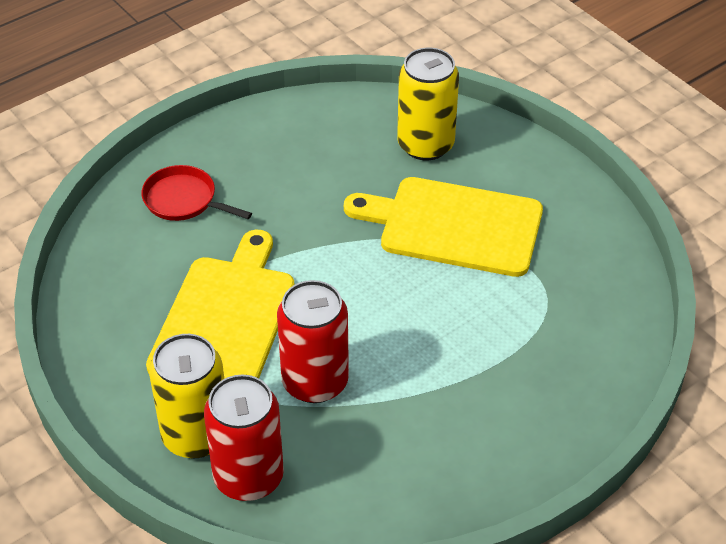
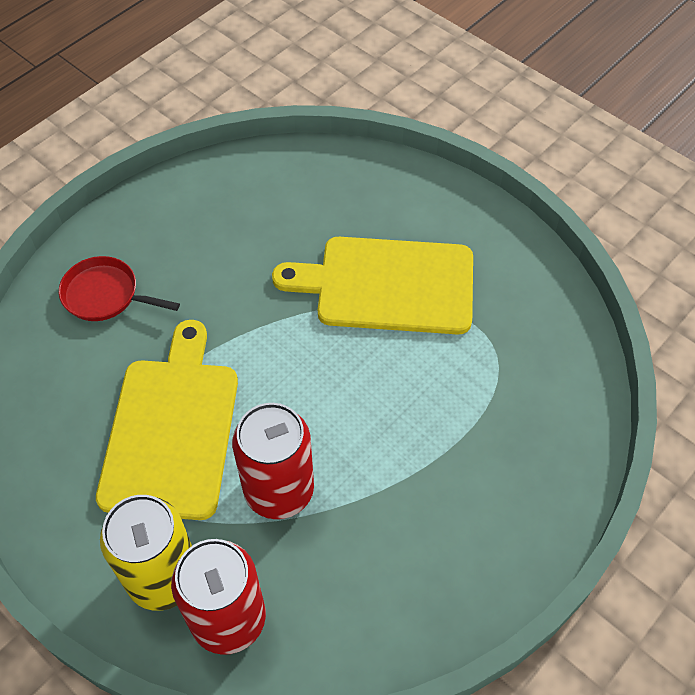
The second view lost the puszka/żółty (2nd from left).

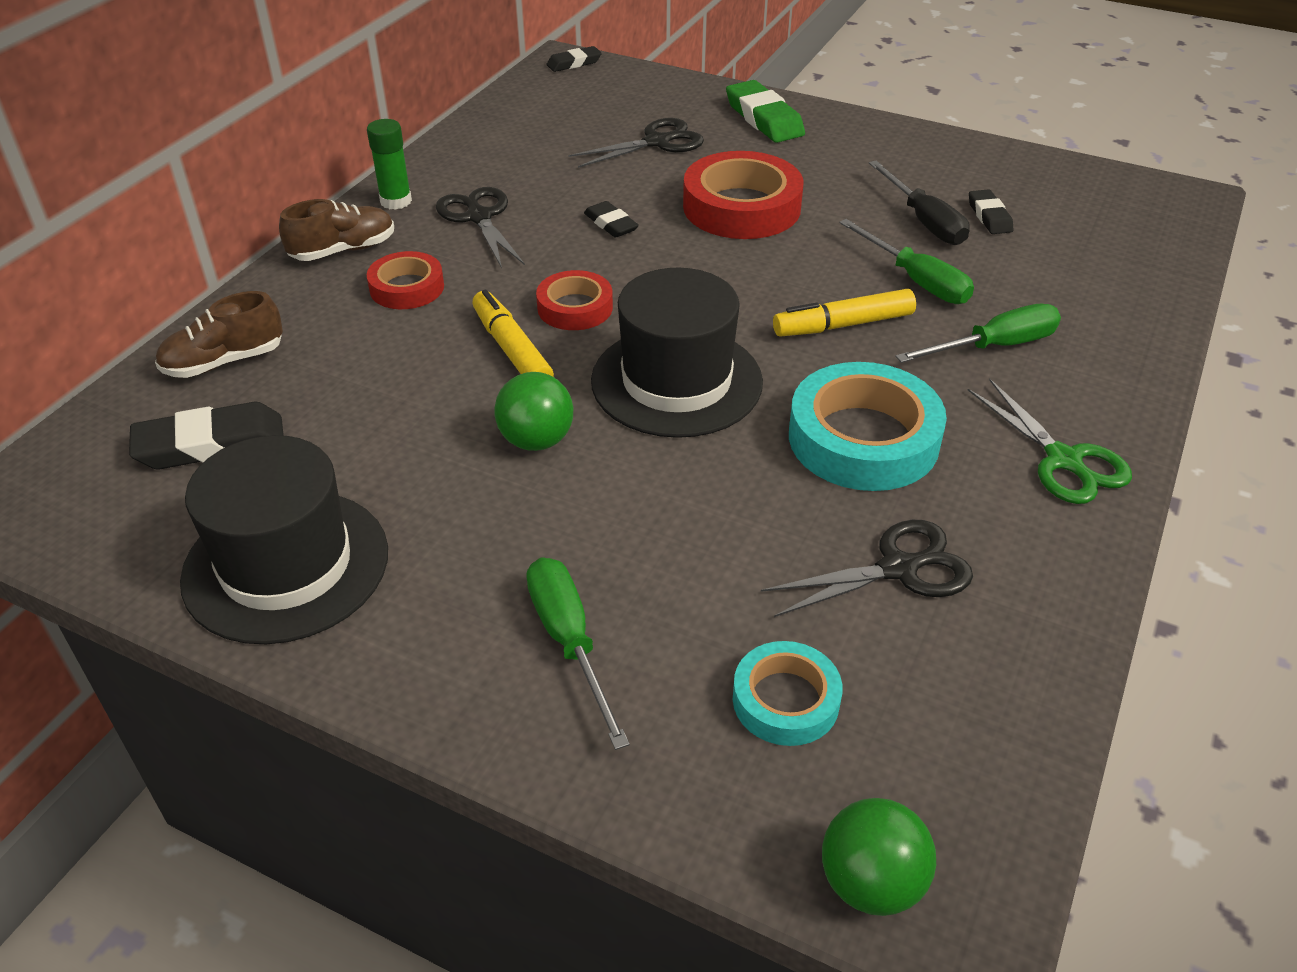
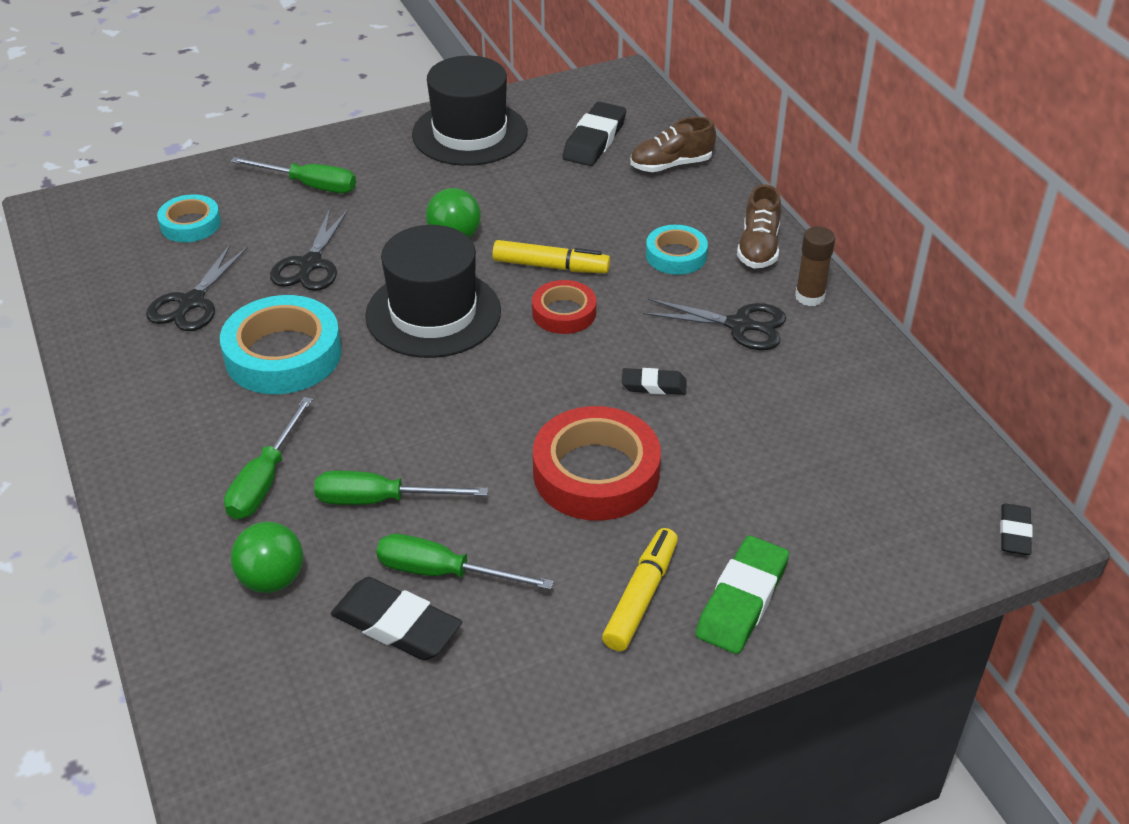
The but/brązowy (1st from left) ended up facing another way, 120 degrees counterclockwise from before.
What was the klej w sztyfcie/zielony turned into the klej w sztyfcie/brązowy.
What was the taśma klejąca/czerwony (1st from left) turned into the taśma klejąca/turkusowy (3rd from left).
The nożyczki/czarny (2nd from left) ended up elsewhere.
The gumka do mazania/zielony ended up facing another way, 75 degrees counterclockwise from before.
The flamaster/żółty (2nd from left) ended up elsewhere.
The piłka/zielony (2nd from left in the first image) ended up elsewhere.
What was the śrubokręt/czarny turned into the śrubokręt/zielony (4th from left).
The second view lost the nożyczki/zielony.
The size of the gumka do mazania/czarny (4th from left in the first image) changed by a factor of 1.72.

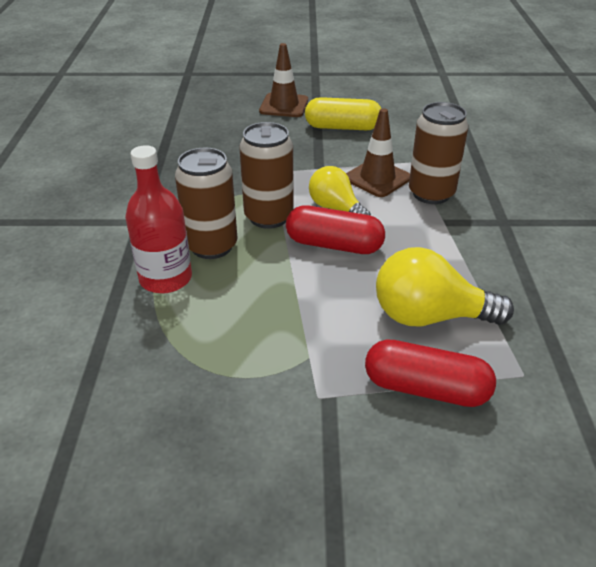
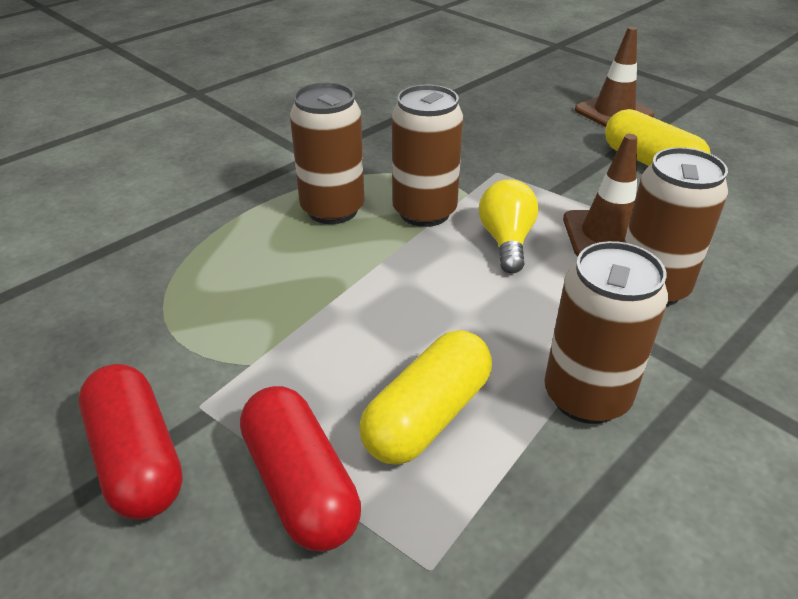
The second view lost the butelka/czerwony.
The kapsułka/czerwony (1st from left) ended up elsewhere.
Where the żarówka/żółty (2nd from left) stood, the kapsułka/żółty (1st from left) came to stand.
The second view gained the puszka/brązowy (3rd from left).

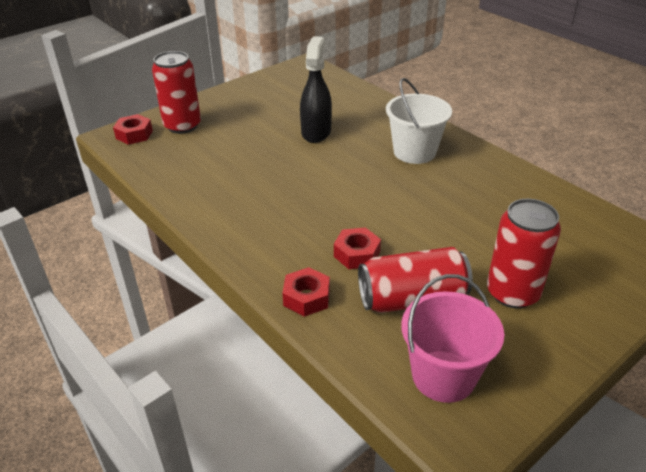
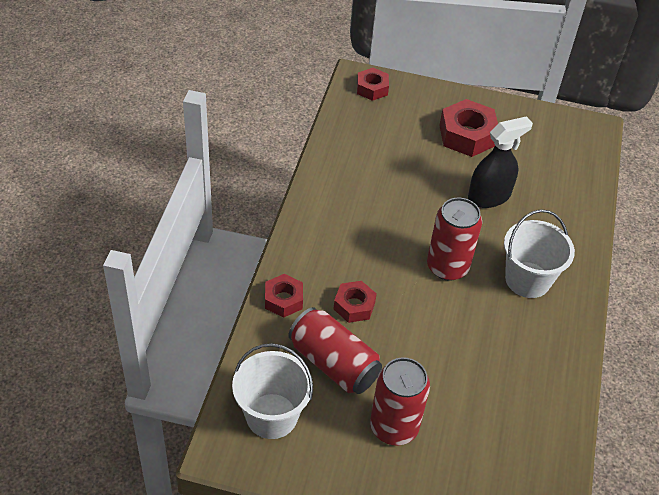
The puszka/czerwony (1st from left in the first image) ended up elsewhere.
What was the wiadro/różowy turned into the wiadro/biały (1st from left).
The second view gained the nakrętka/czerwony (4th from left).

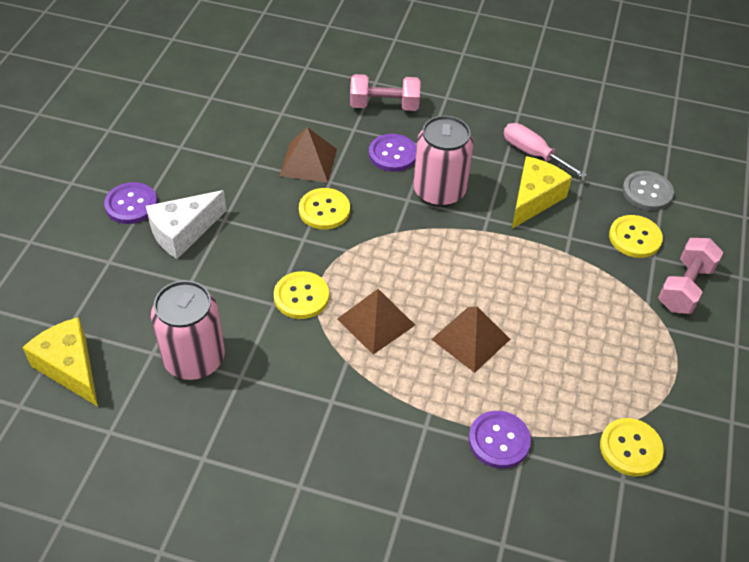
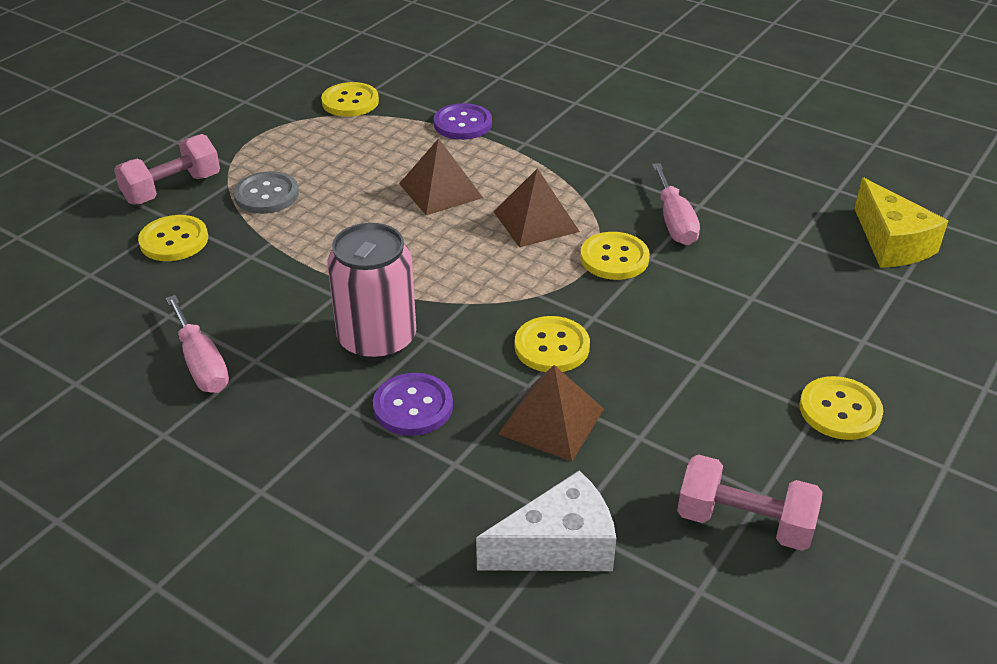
What was the guzik/fioletowy (1st from left) turned into the guzik/żółty (5th from left).
The ser/biały ended up elsewhere.
The second view lost the puszka/różowy (1st from left).
The hantel/różowy (1st from left in the first image) ended up elsewhere.
The second view lost the ser/żółty (2nd from left).
The guzik/szary ended up elsewhere.
The second view gained the śrubokręt/różowy (2nd from left).

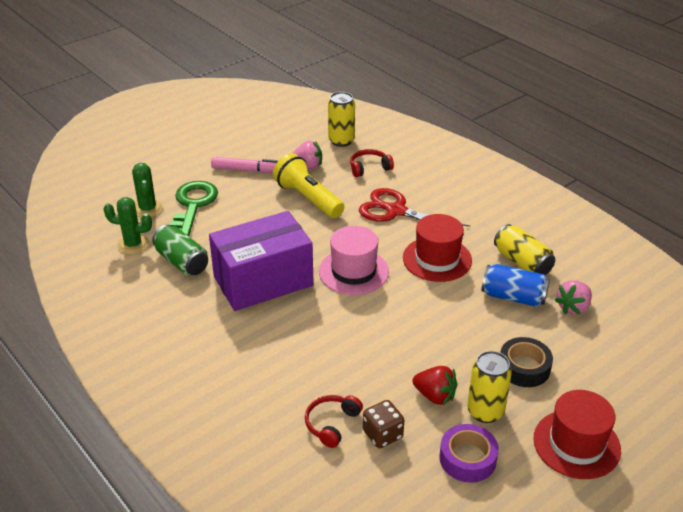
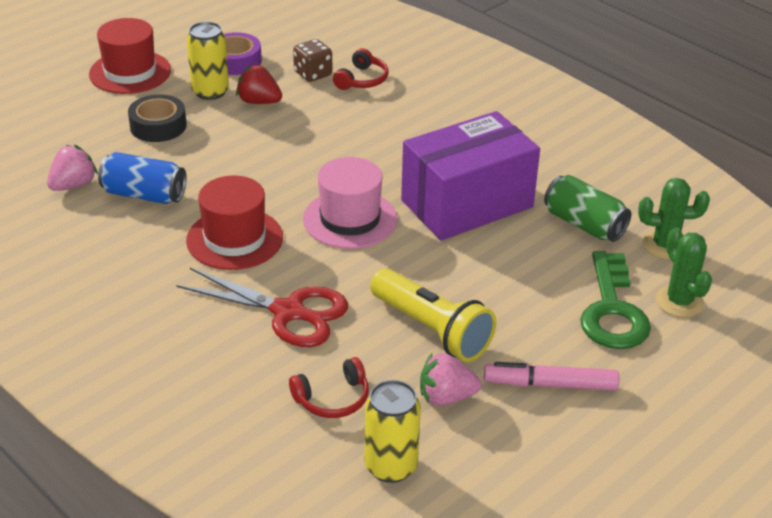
The second view lost the puszka/żółty (3rd from left).

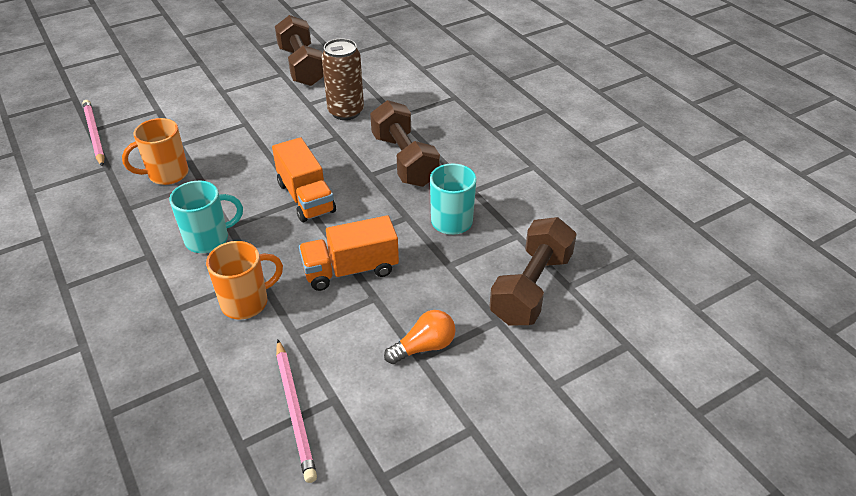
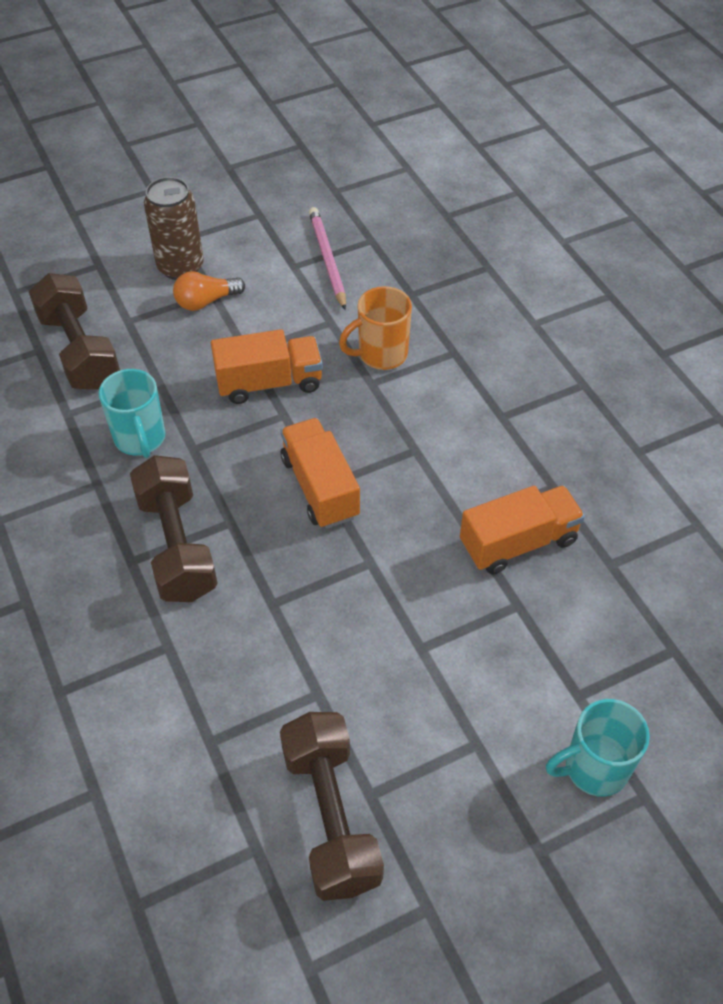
The second view lost the ołówek/różowy (1st from left).
Where the kubek/pomarańczowy (1st from left) stood, the ciężarówka/pomarańczowy (3rd from left) came to stand.
The kubek/turkusowy (1st from left in the first image) ended up elsewhere.
The puszka/brązowy ended up elsewhere.
The hantel/brązowy (3rd from left in the first image) ended up facing another way, 60 degrees counterclockwise from before.

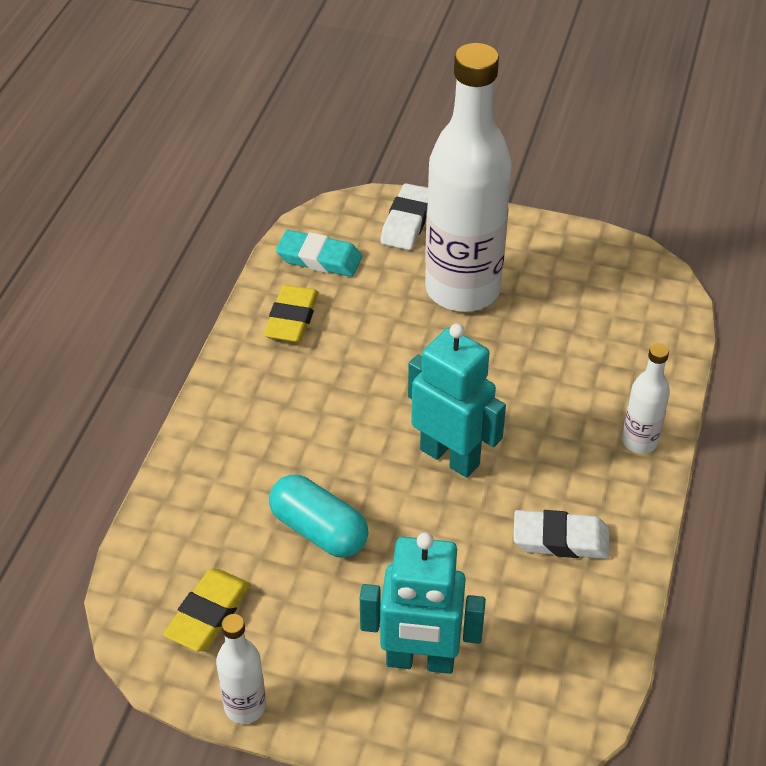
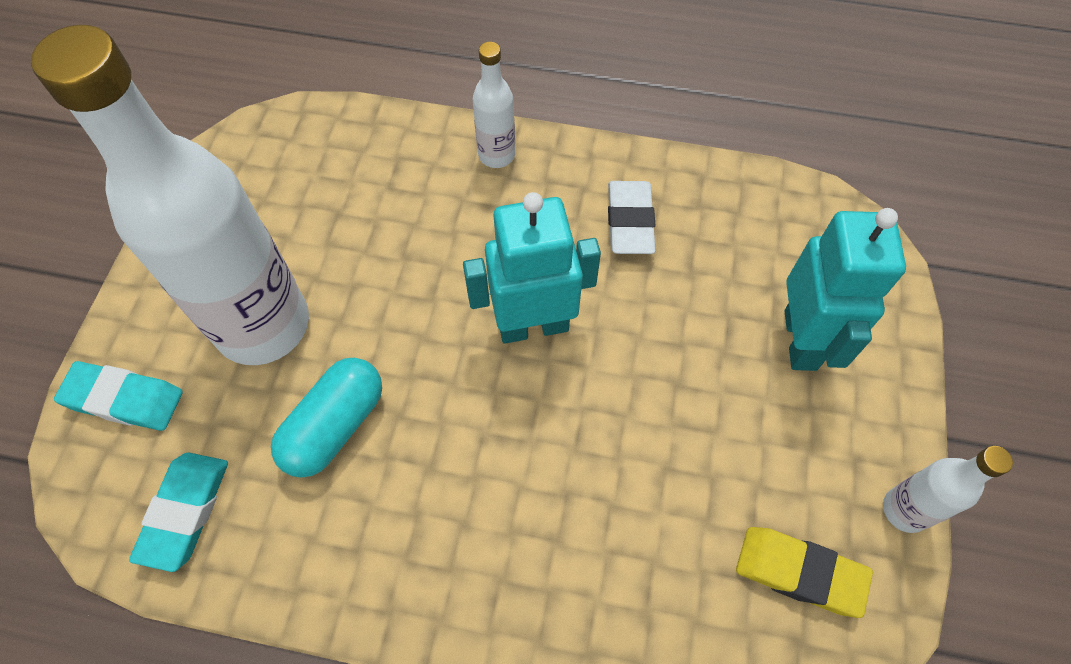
The second view lost the gumka do mazania/żółty (2nd from left).
The kapsułka/turkusowy ended up elsewhere.
What was the gumka do mazania/biały (1st from left) turned into the gumka do mazania/turkusowy (1st from left).
The robot/turkusowy (2nd from left in the first image) ended up facing another way, 45 degrees clockwise from before.

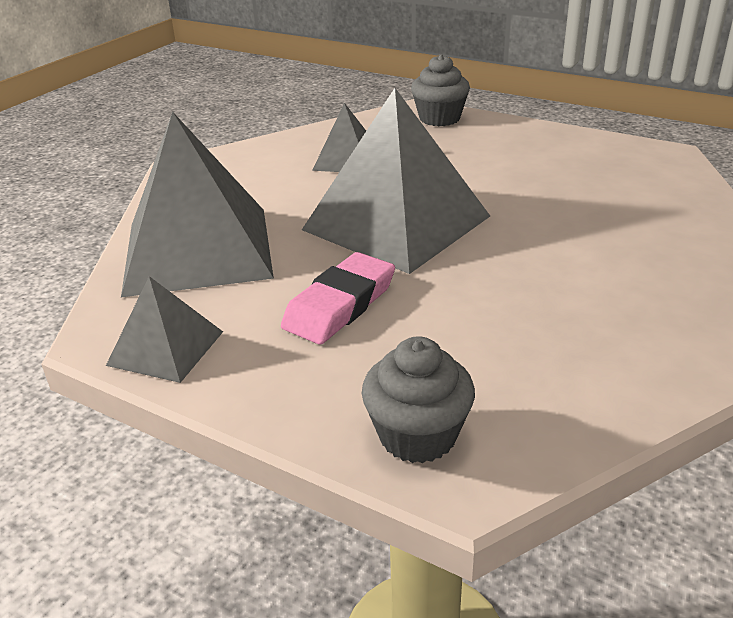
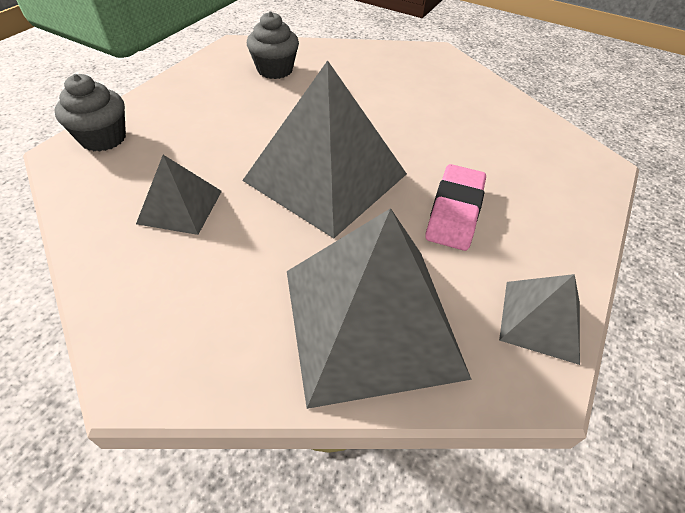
The gumka do mazania/różowy ended up facing another way, 75 degrees clockwise from before.
The muffinka/szary (1st from left in the first image) ended up elsewhere.

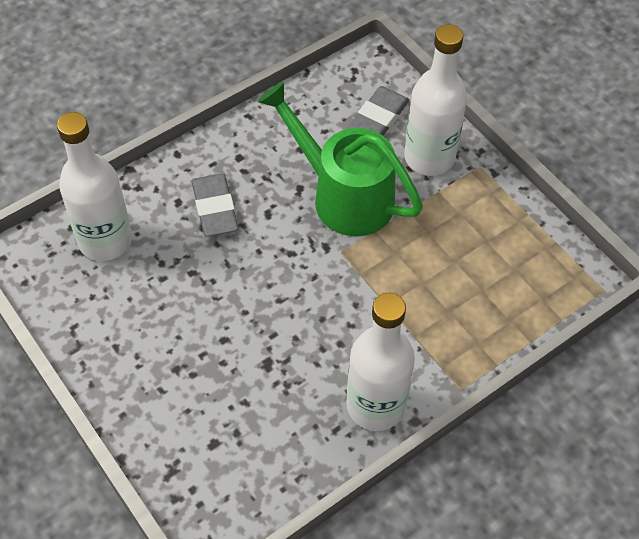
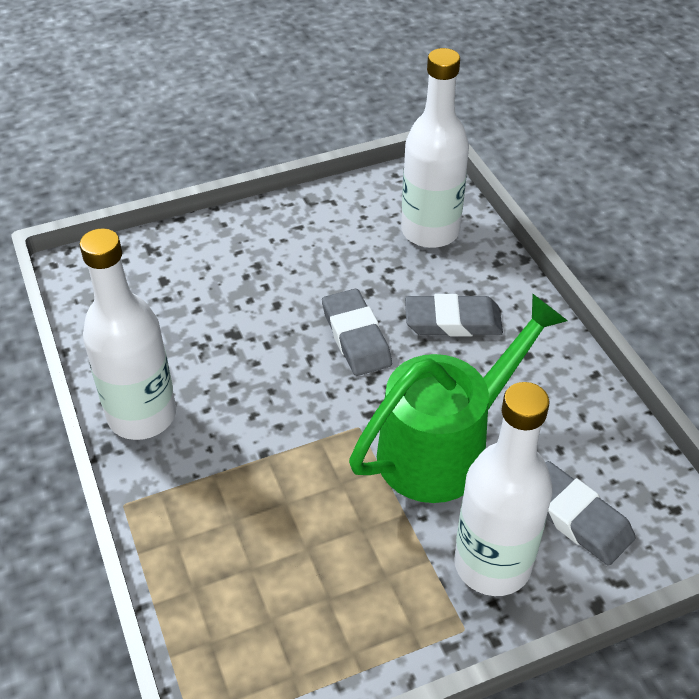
The second view gained the gumka do mazania/szary (1st from left).

